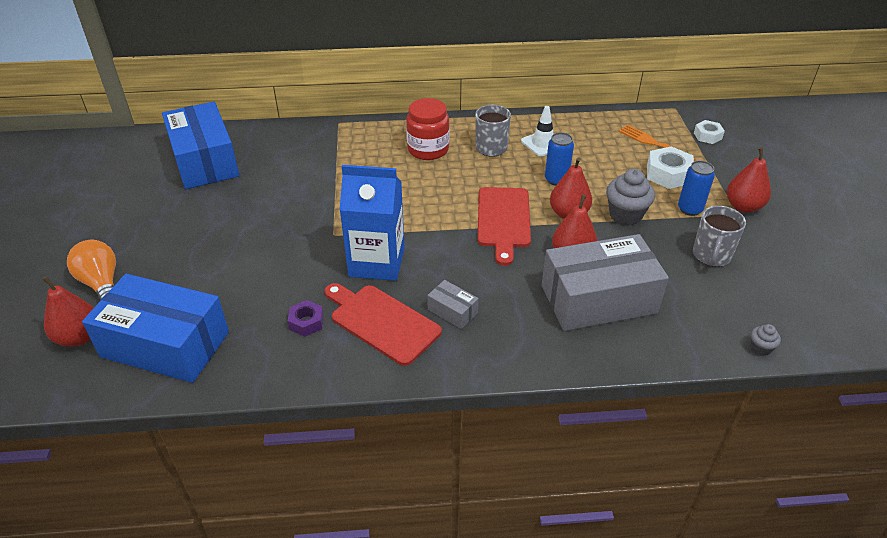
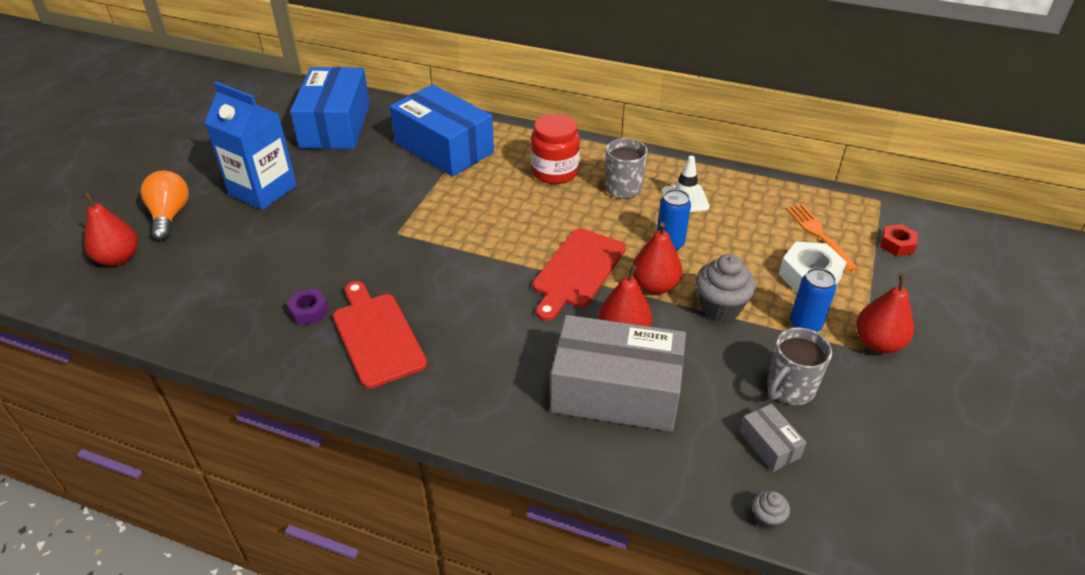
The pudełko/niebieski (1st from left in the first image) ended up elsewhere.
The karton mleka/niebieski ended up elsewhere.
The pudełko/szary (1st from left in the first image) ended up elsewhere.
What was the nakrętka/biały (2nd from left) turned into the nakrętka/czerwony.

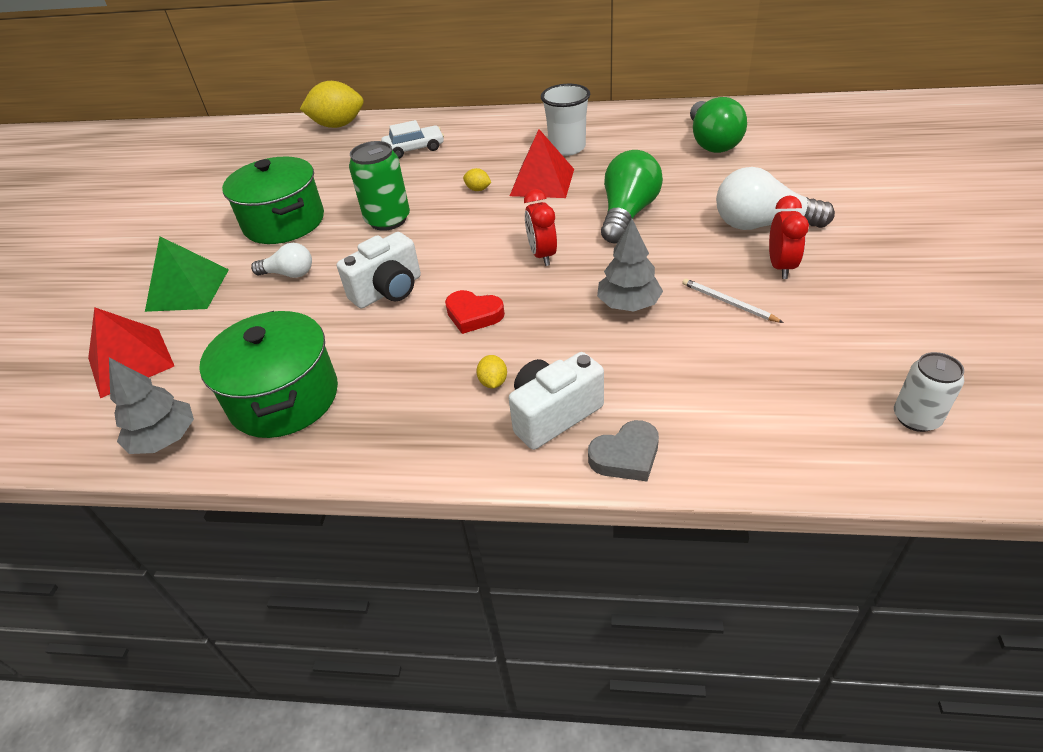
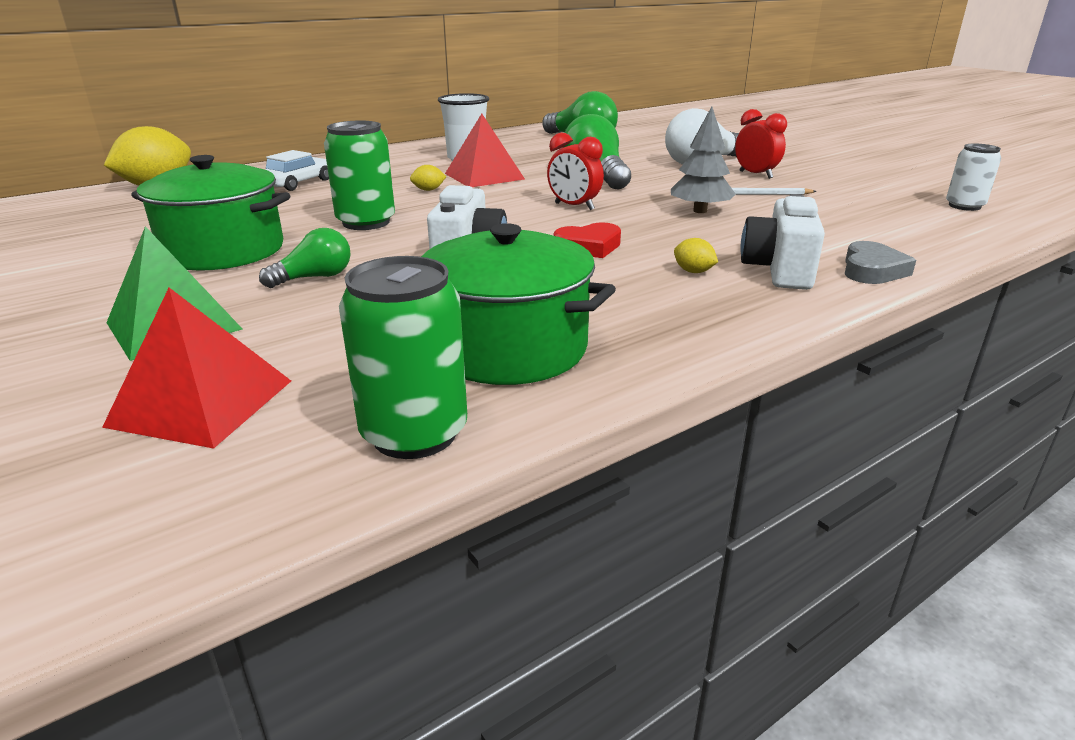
Where the drzewko/szary (1st from left) stood, the puszka/zielony (2nd from left) came to stand.
What was the żarówka/biały (1st from left) turned into the żarówka/zielony (1st from left).

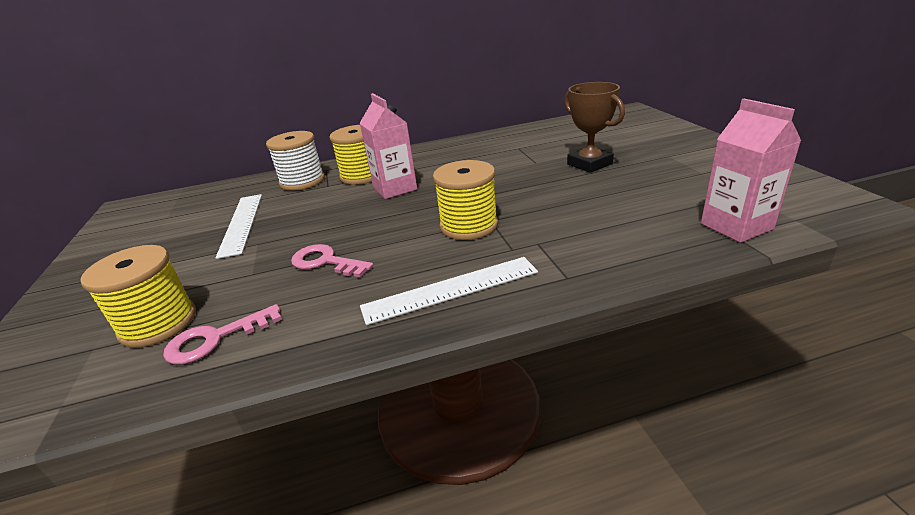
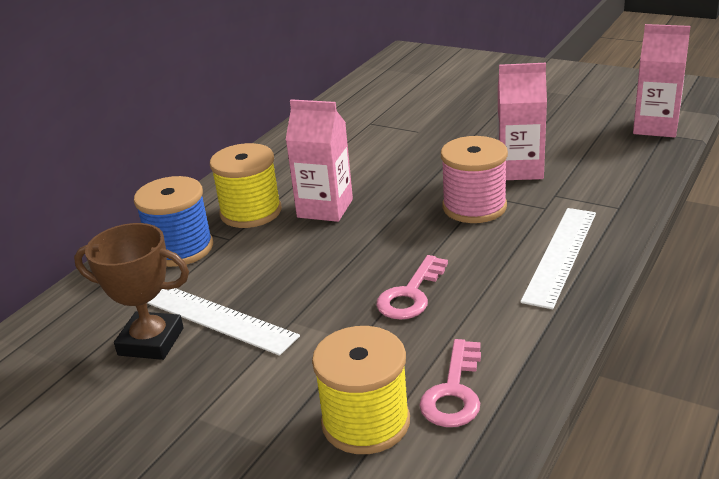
What was the szpulka/biały turned into the szpulka/niebieski.
The klucz/różowy (2nd from left in the first image) ended up facing another way, 45 degrees counterclockwise from before.
What was the szpulka/żółty (3rd from left) turned into the szpulka/różowy.
The puchar/brązowy ended up elsewhere.
The second view gained the karton mleka/różowy (2nd from left).

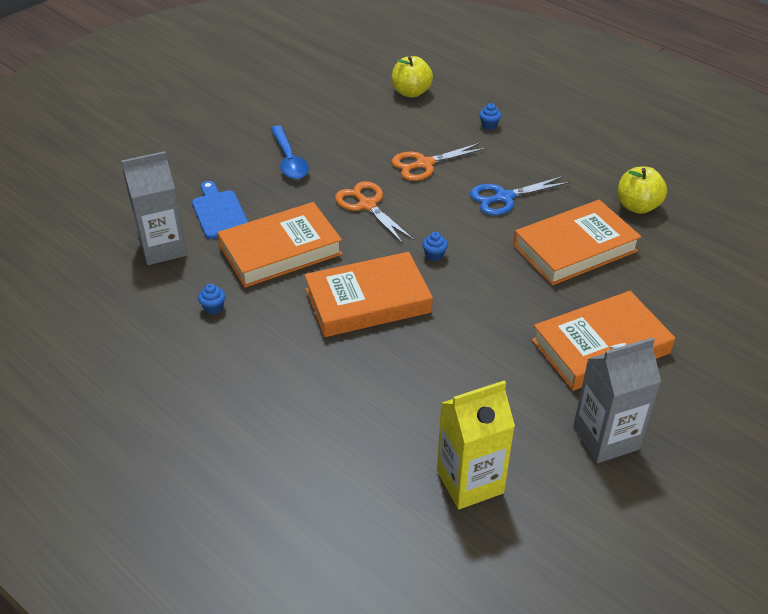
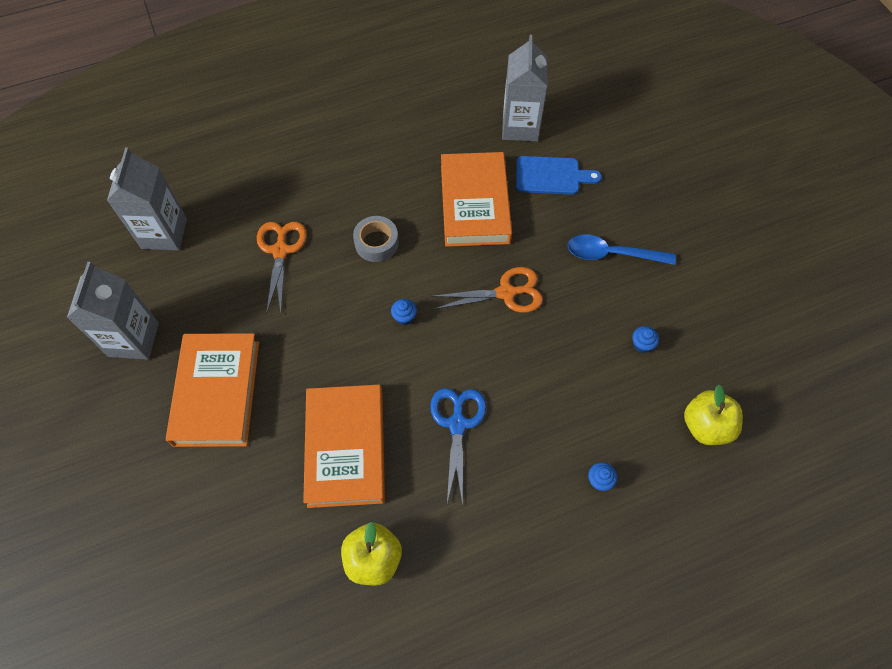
The muffinka/niebieski (1st from left in the first image) ended up elsewhere.
Where the książka/pomarańczowy (2nd from left) stood, the taśma klejąca/szary came to stand.
The nożyczki/pomarańczowy (2nd from left in the first image) ended up elsewhere.
What was the karton mleka/żółty turned into the karton mleka/szary (2nd from left).

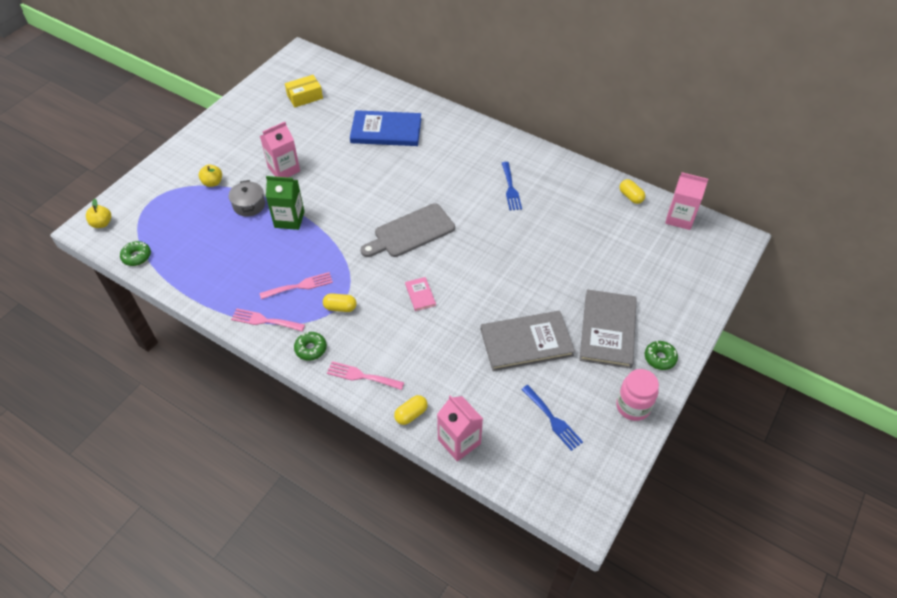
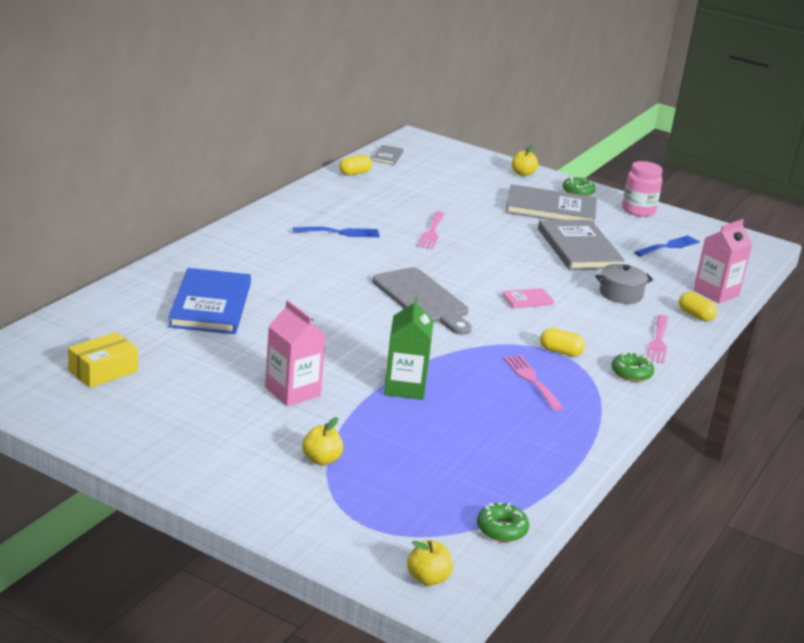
The garnek/szary ended up elsewhere.
The widelec/różowy (1st from left) ended up elsewhere.
The pudełko/żółty ended up facing another way, 75 degrees clockwise from before.
The kapsułka/żółty (1st from left in the first image) ended up facing another way, 75 degrees counterclockwise from before.
Where the karton mleka/różowy (3rd from left) stood, the książka/szary (1st from left) came to stand.
The second view gained the jabłko/żółty (3rd from left).

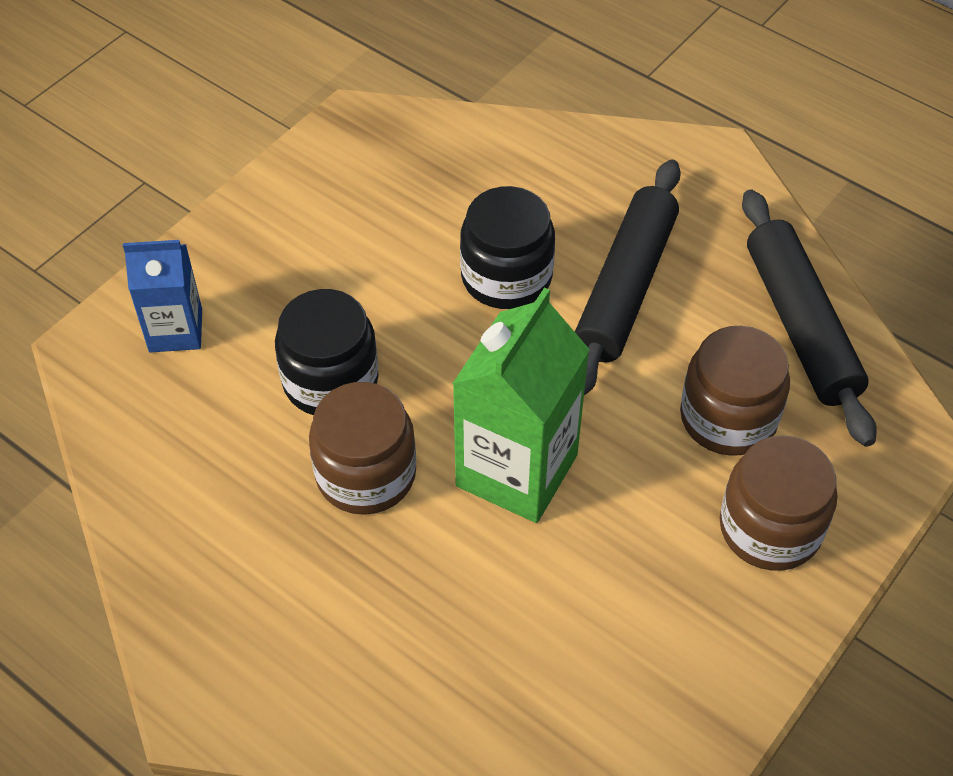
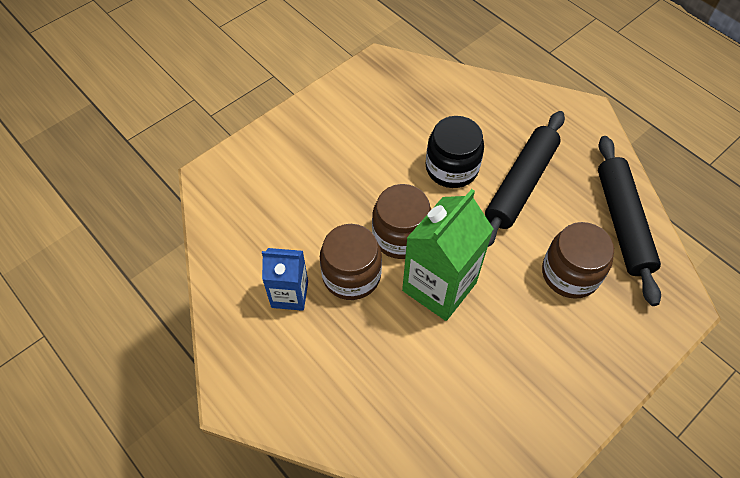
The karton mleka/niebieski ended up elsewhere.
The second view lost the słoik/czarny (1st from left).
The słoik/brązowy (3rd from left in the first image) ended up elsewhere.

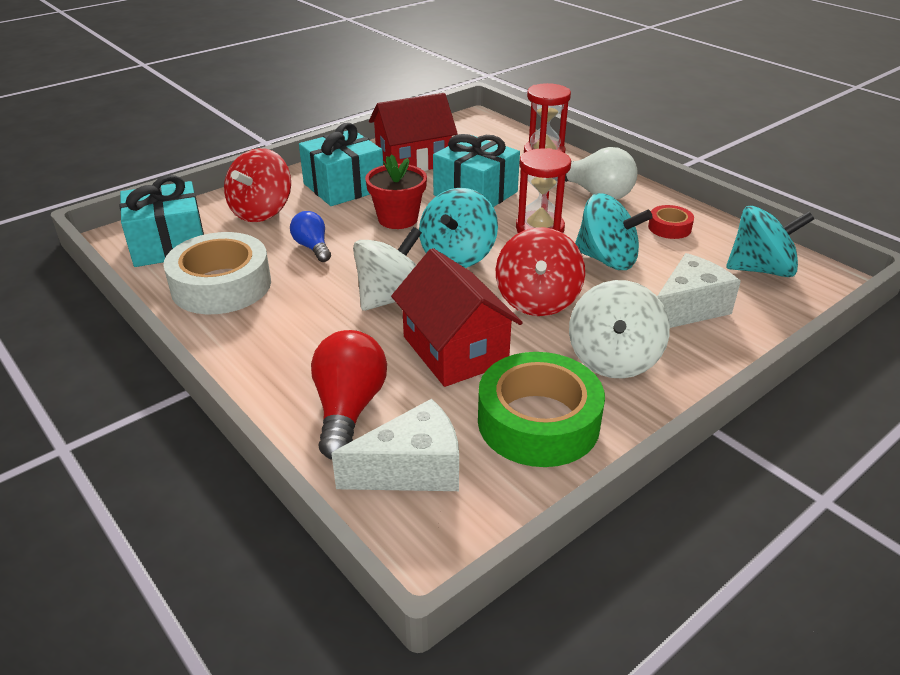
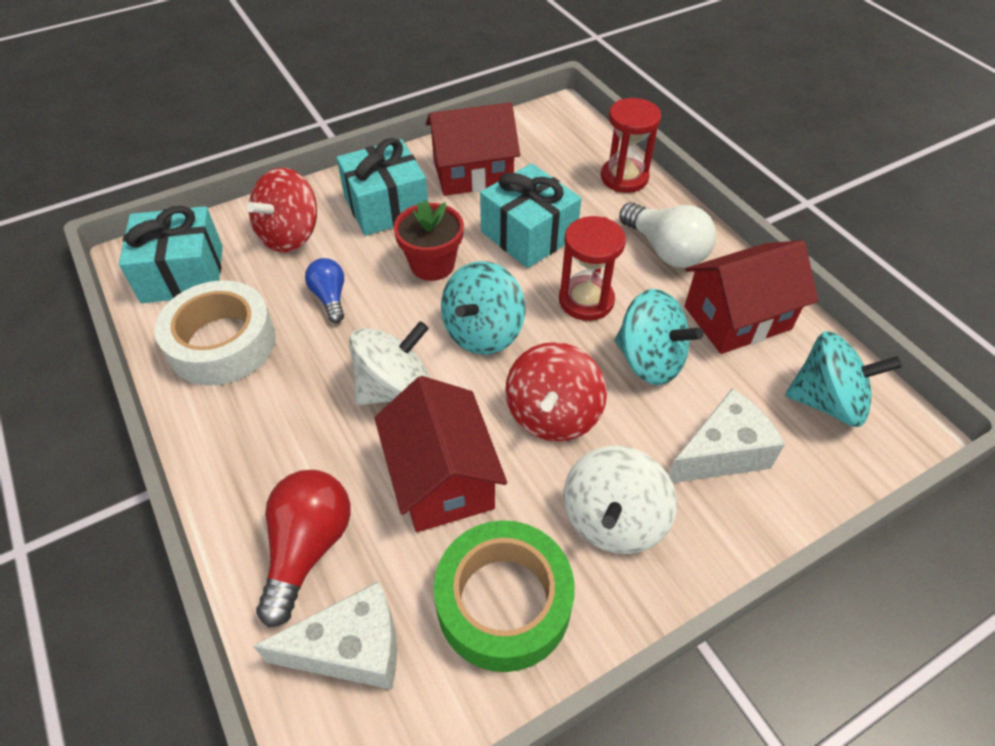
Where the taśma klejąca/czerwony stood, the domek/czerwony (3rd from left) came to stand.

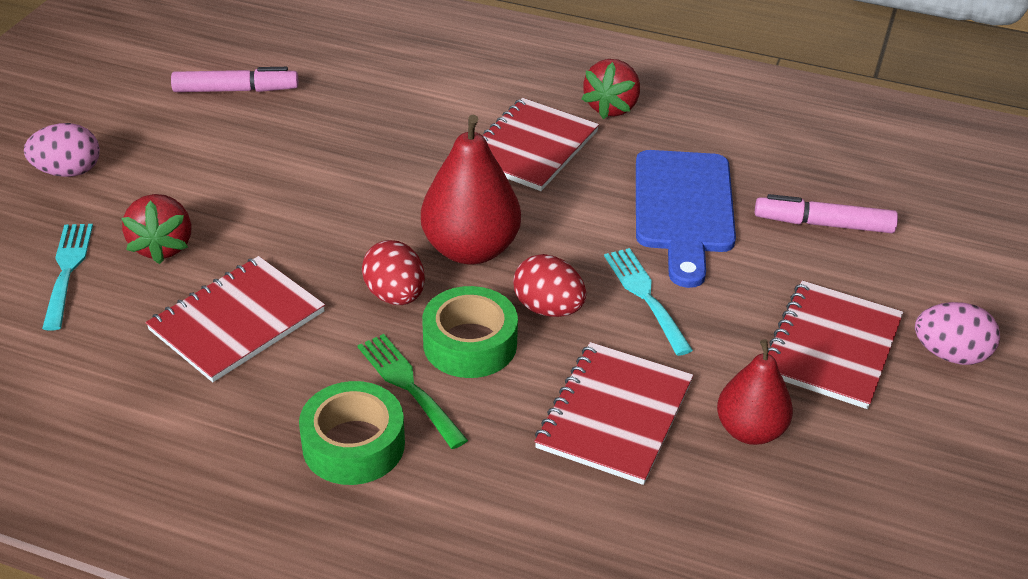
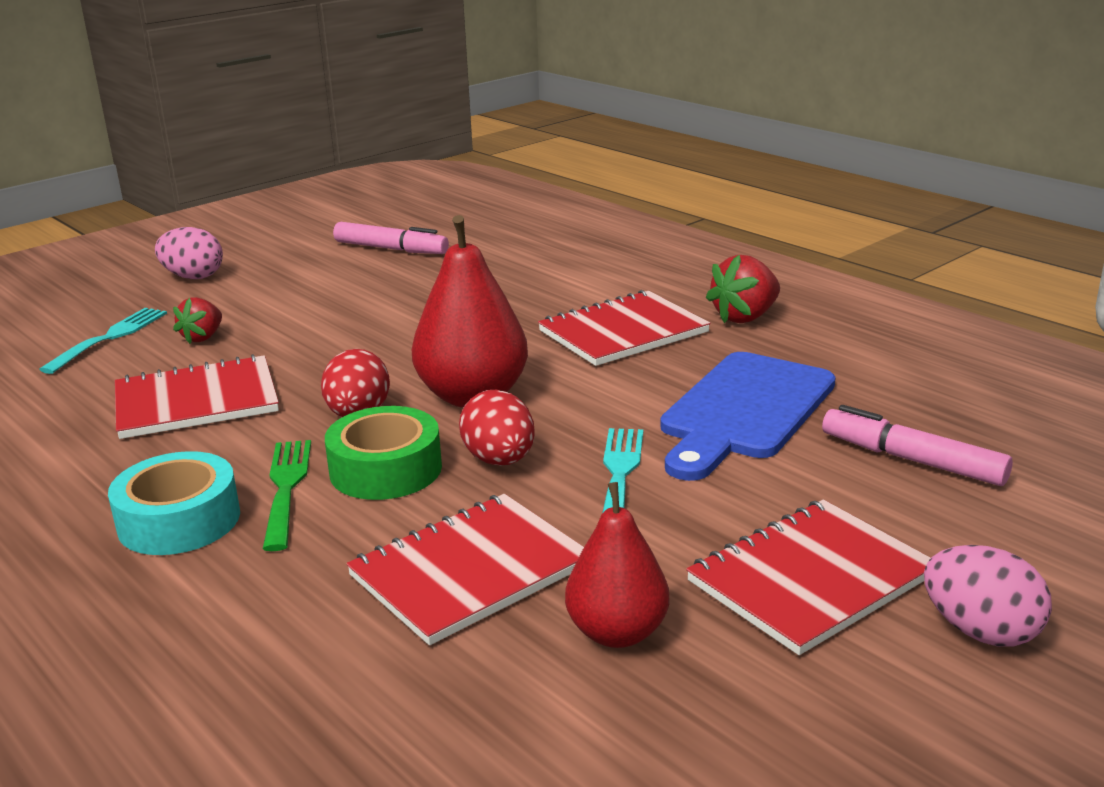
The size of the truskawka/czerwony (1st from left) changed by a factor of 0.66.
What was the taśma klejąca/zielony (1st from left) turned into the taśma klejąca/turkusowy.

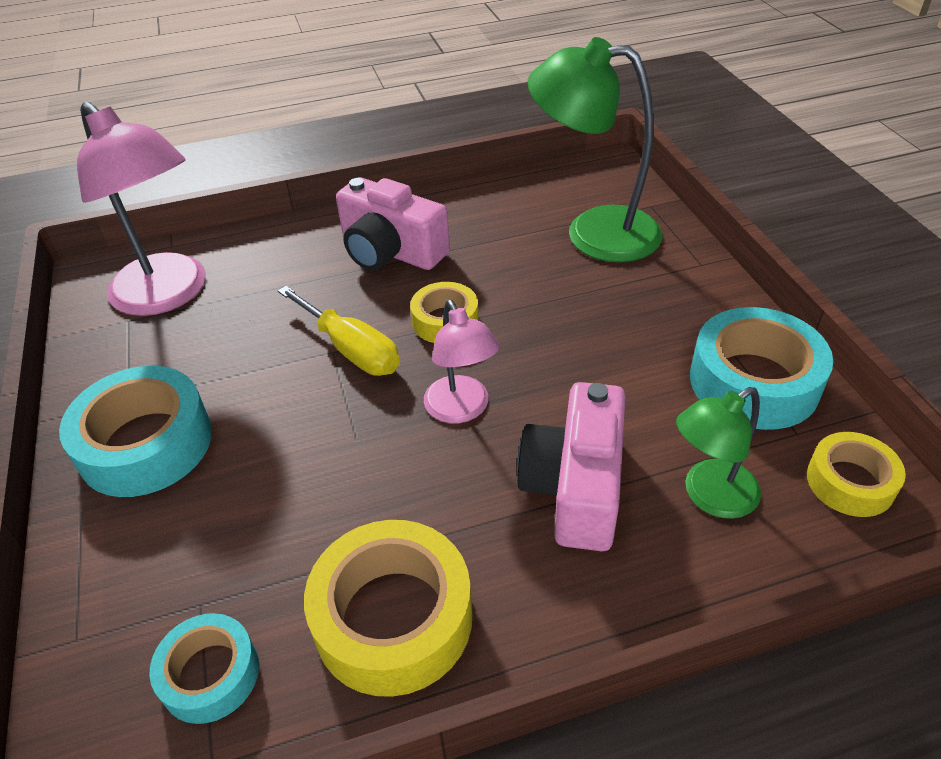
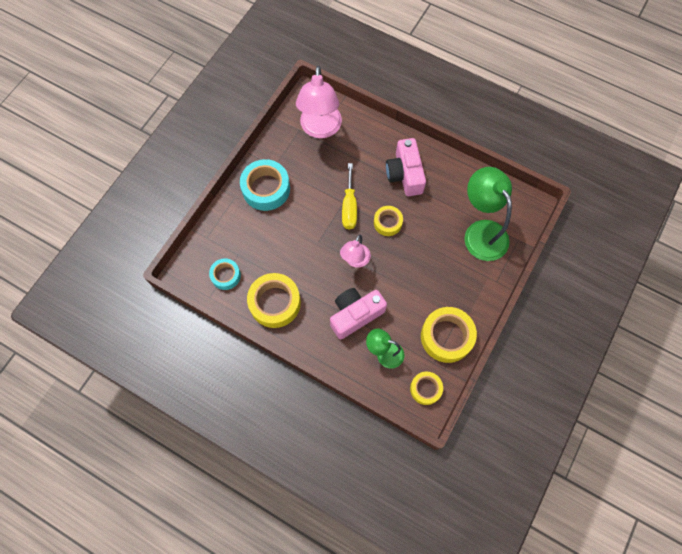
What was the taśma klejąca/turkusowy (3rd from left) turned into the taśma klejąca/żółty (4th from left).

